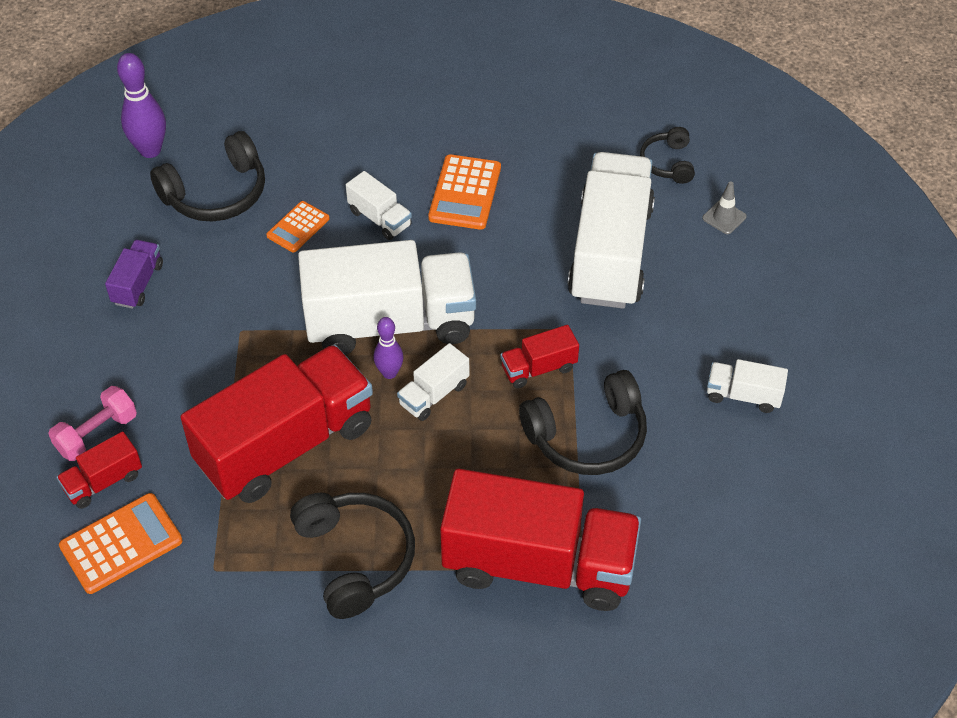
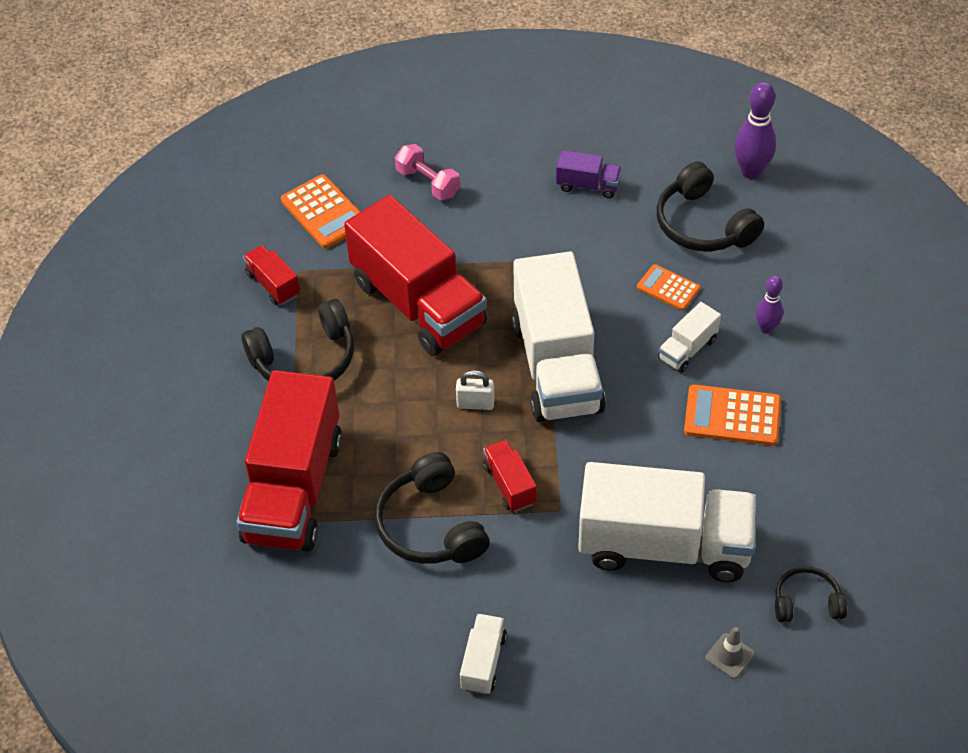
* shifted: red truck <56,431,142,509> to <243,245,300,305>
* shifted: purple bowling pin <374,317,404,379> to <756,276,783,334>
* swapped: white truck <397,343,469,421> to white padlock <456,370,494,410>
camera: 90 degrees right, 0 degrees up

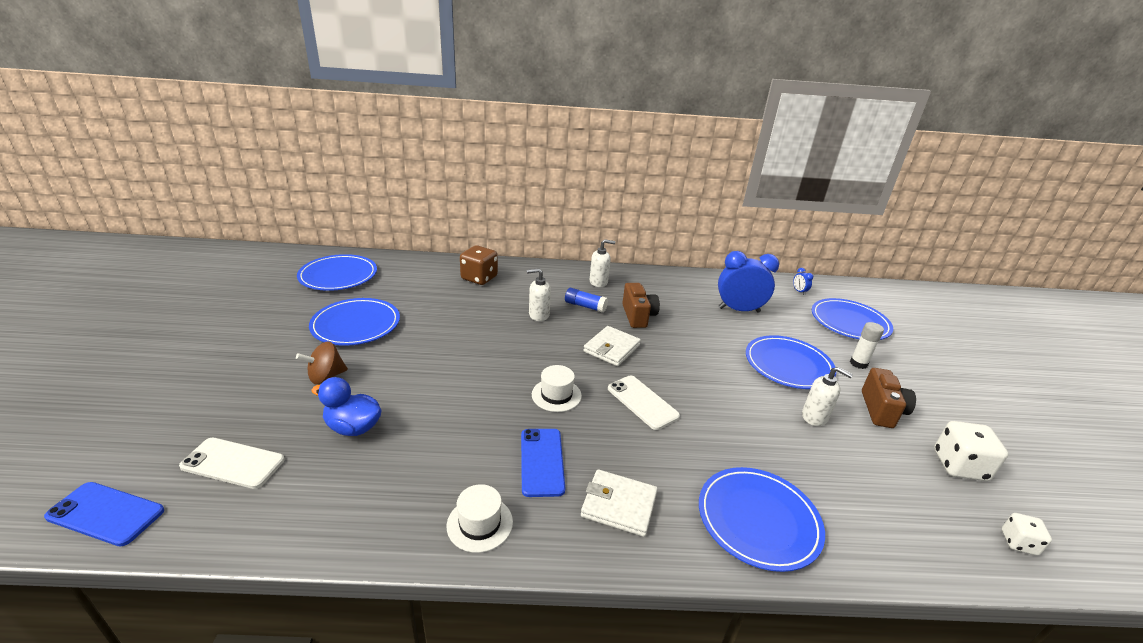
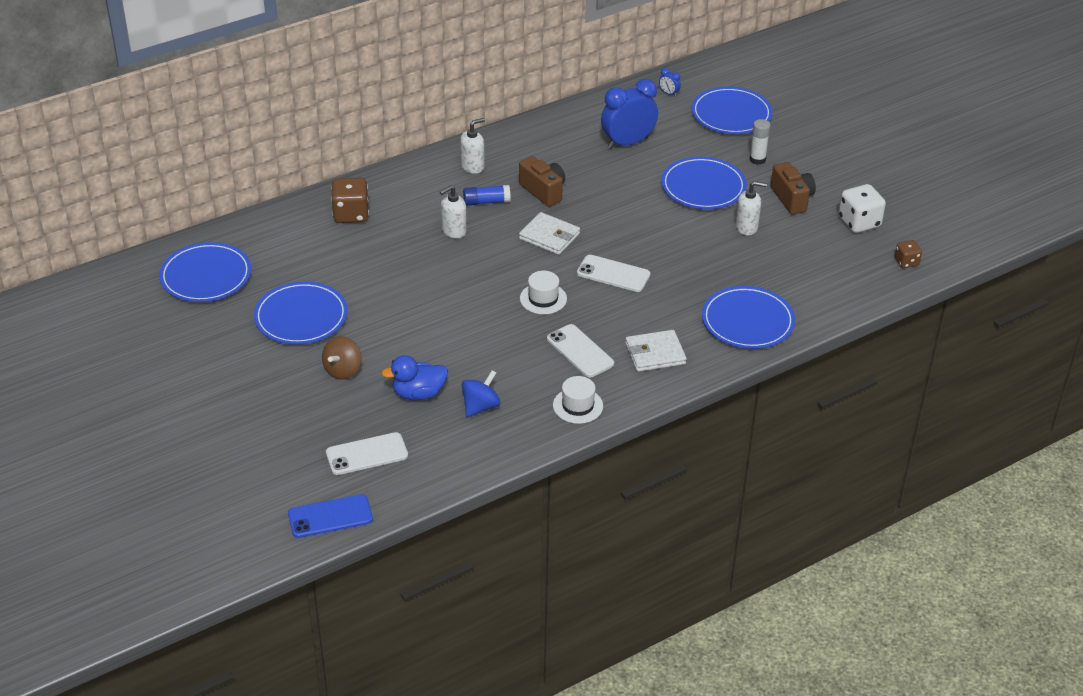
* repainted: blue phone <521,429,565,497> to white phone <547,324,614,378>
* rotated: white wallet <584,326,641,366> = <519,212,580,255> 60 degrees counterclockwise
* repainted: white dice <1002,513,1052,556> to brown dice <895,240,922,268>
* new: blue spinning top <462,370,500,417>
camera: 30 degrees left, 10 degrees up

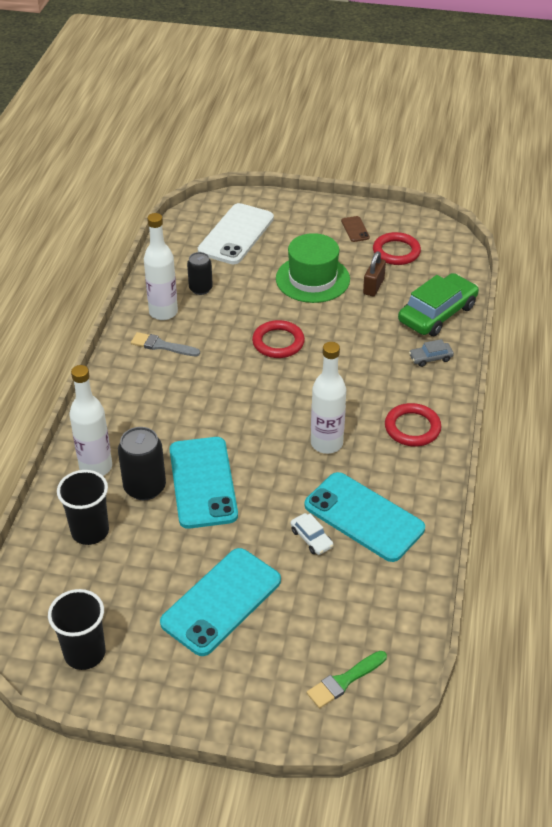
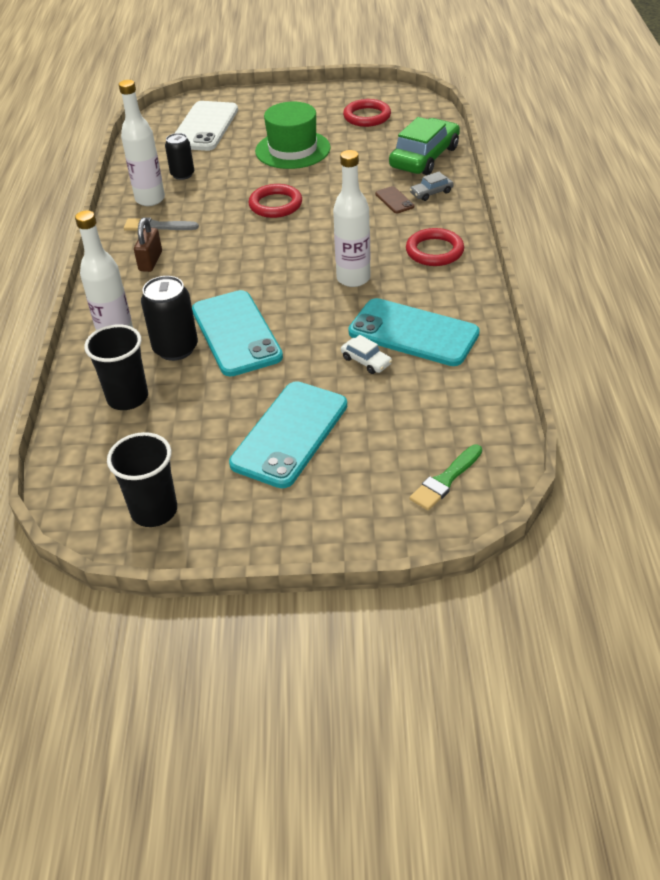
* shifted: brown phone <341,216,370,242> to <375,186,414,213>
* shifted: brown padlock <363,251,386,296> to <134,218,162,272>
camera: 10 degrees left, 0 degrees up

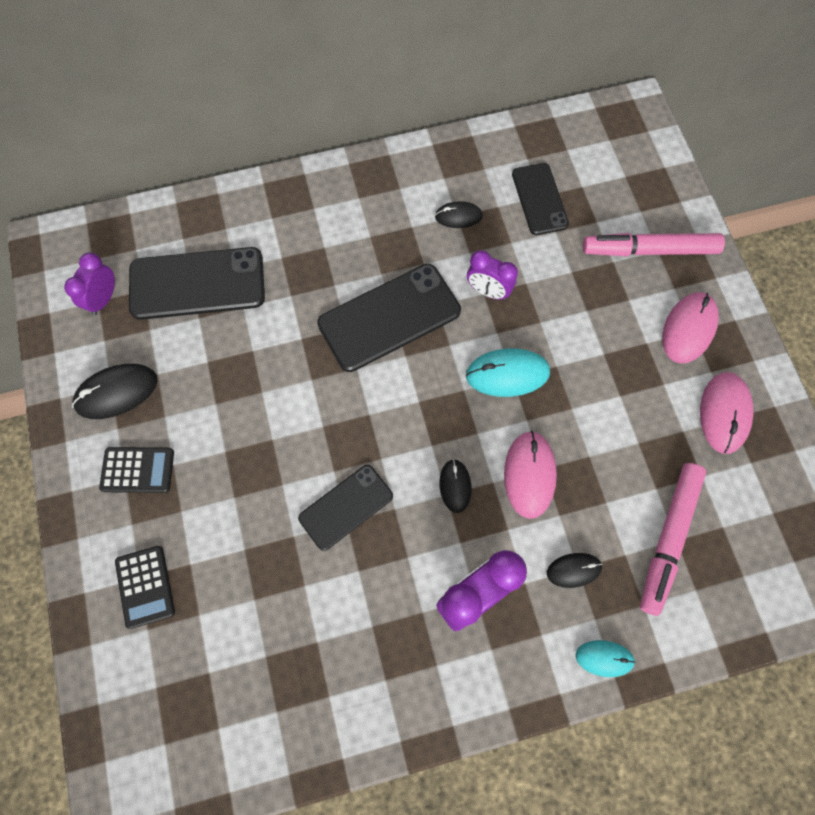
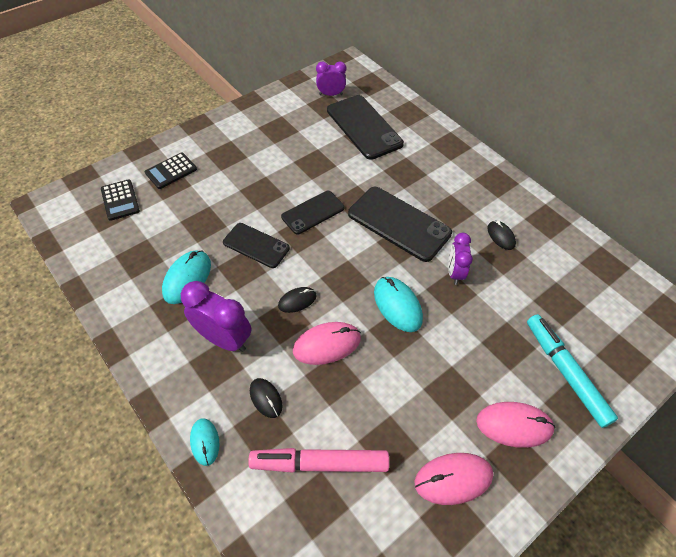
* gone: black mouse <72,364,157,419>
* shifted: black calculator <99,447,174,493> to <101,179,140,221>
* shifted: black phone <512,163,569,235> to <281,191,345,235>
* repainted: pink marker <583,233,725,256> to turquoise marker <527,314,618,428>
* new: turquoise mouse <162,250,211,304>
camera: 65 degrees right, 15 degrees down

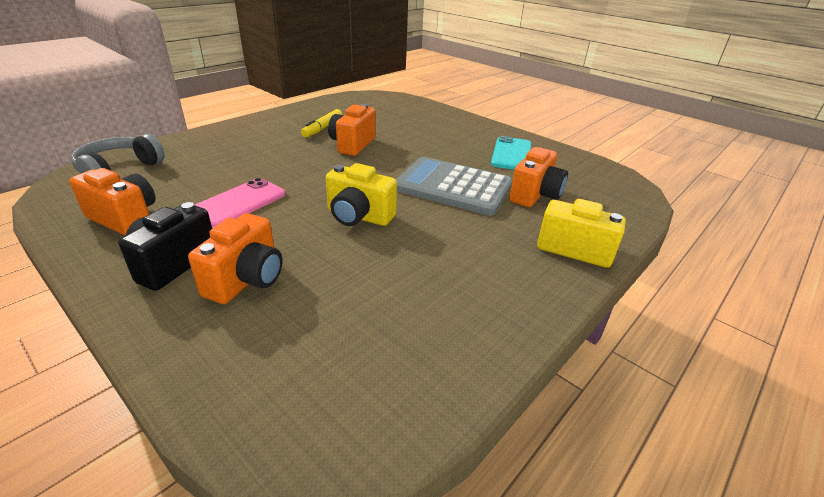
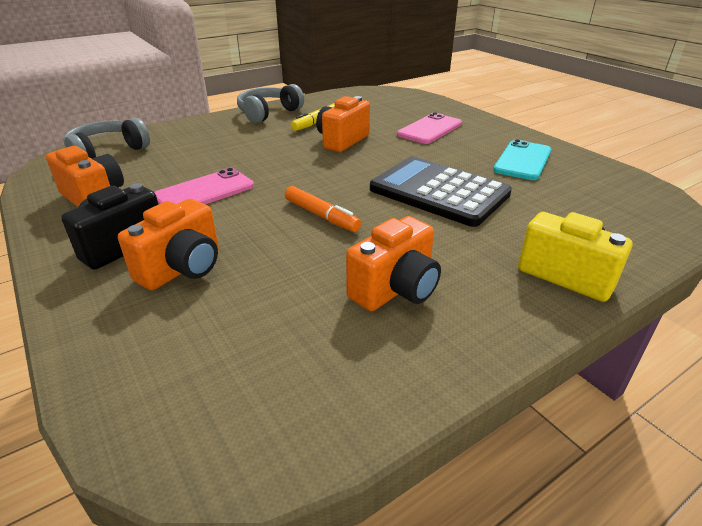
* swapped: yellow camera <326,163,397,226> to orange marker <285,186,361,232>
* repainted: grey calculator <396,157,513,215> to black calculator <370,157,512,227>
* shifted: orange camera <509,147,568,207> to <346,216,441,311>
* new: grey headphones <237,84,304,123>
* new: pink phone <397,113,462,144>
camera: 15 degrees right, 0 degrees up

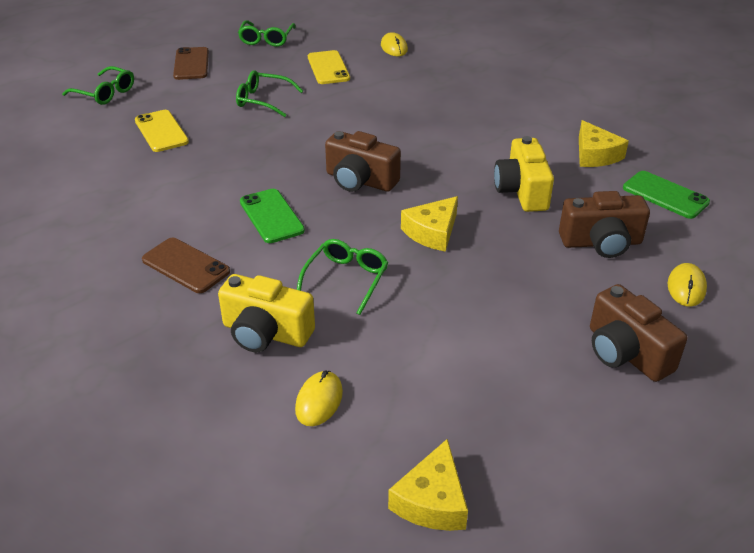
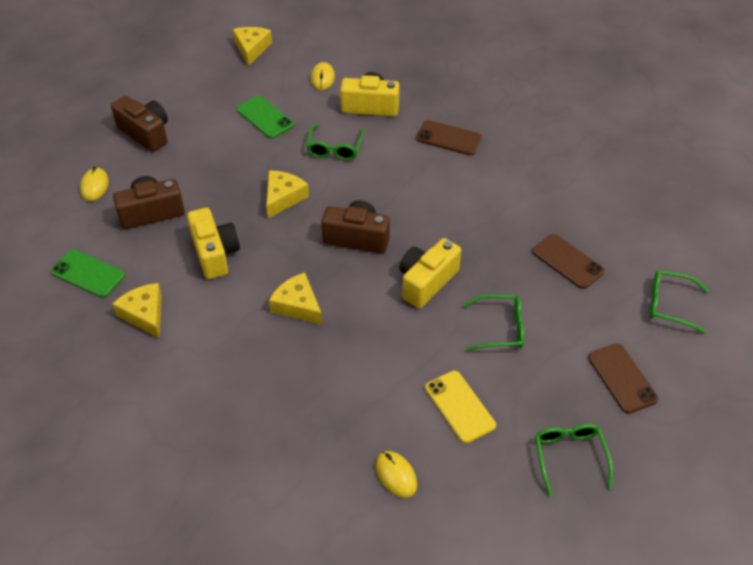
* repainted: yellow phone <135,110,189,152> to brown phone <532,234,604,289>
* shifted: green phone <240,189,305,243> to <237,96,294,139>
* new: yellow cheese <269,273,322,325>
* new: yellow camera <399,238,461,308>
camera: 165 degrees right, 10 degrees up

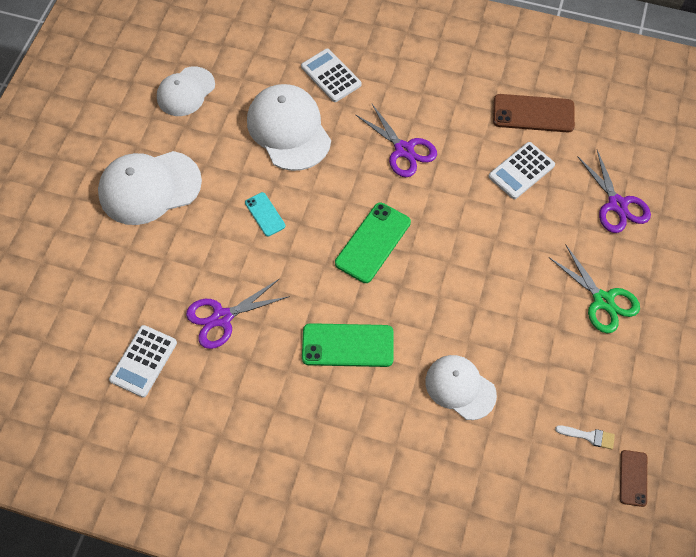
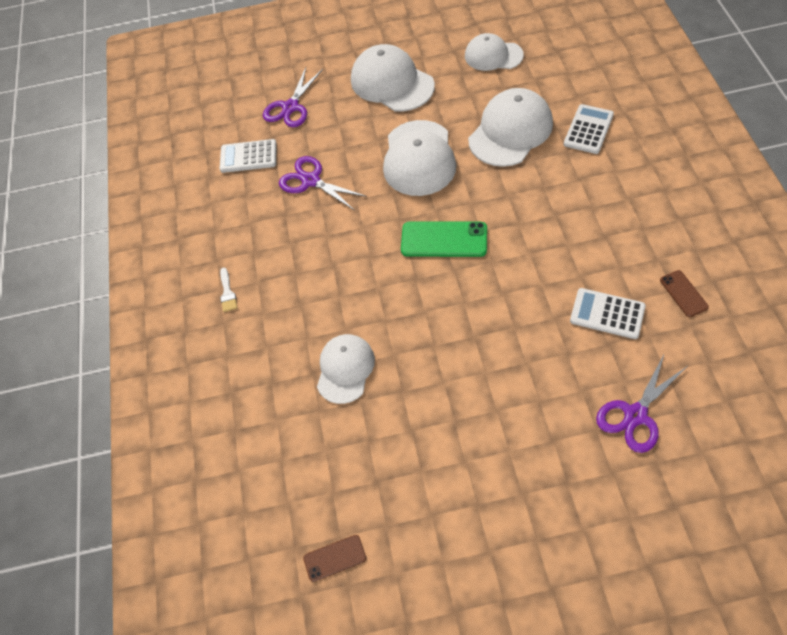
* swapped: turquoise phone <245,192,286,237> to white cap <383,120,456,196>
* gone: green phone <302,323,394,367>
* shifted: purple scissors <355,103,437,177> to <263,67,323,127>
* scaled: brown phone <493,94,575,132> = <660,270,709,317> x0.56
* gone: green scissors <548,245,640,333>
* shifted: white brush <555,425,615,449> to <220,268,238,312>
camera: 70 degrees right, 5 degrees down

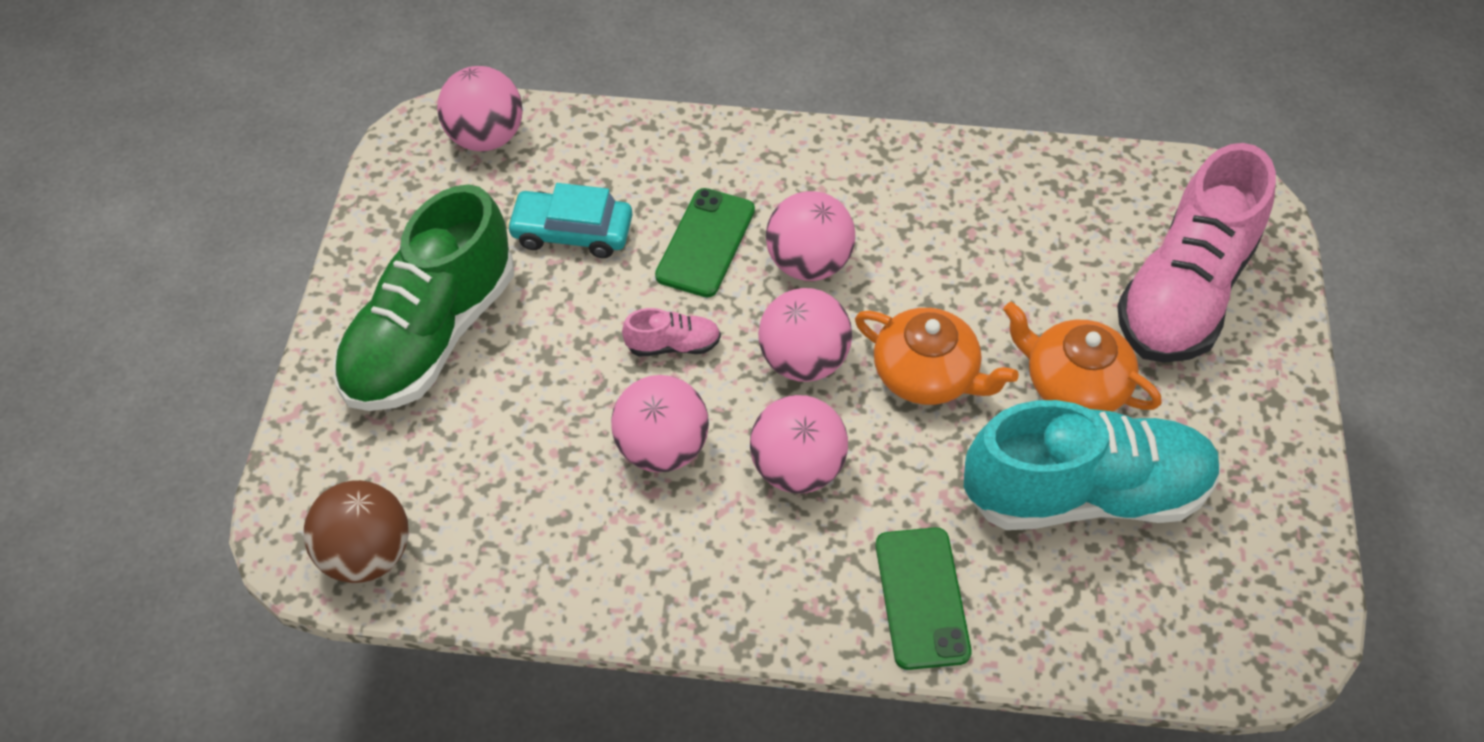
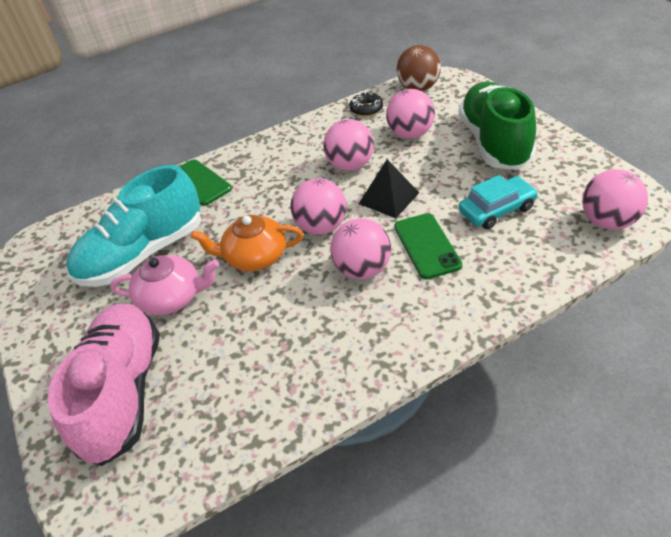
* swapped: pink shoe <622,308,721,357> to black pyramid <359,159,419,218>
* shifted: pink ball <750,395,848,493> to <386,89,435,139>
* repainted: orange teapot <1003,302,1162,412> to pink teapot <110,255,219,315>
* new: black donut <349,92,383,116>
camera: 150 degrees right, 10 degrees down

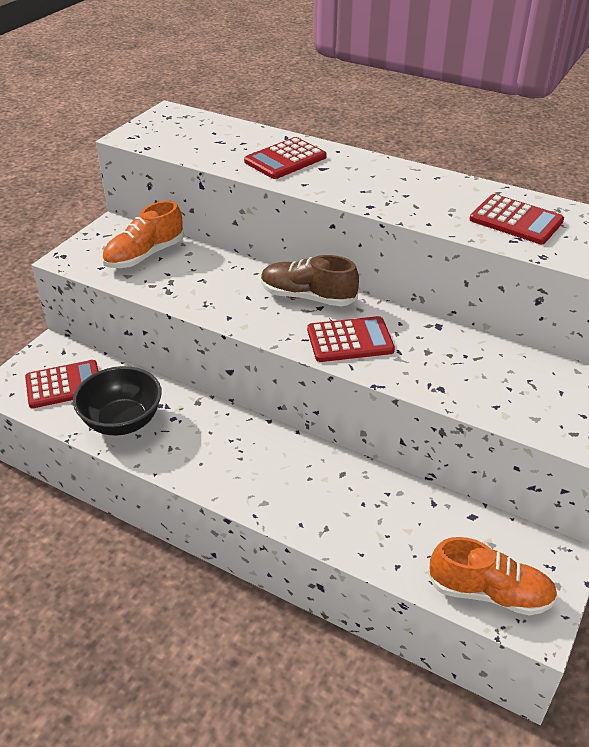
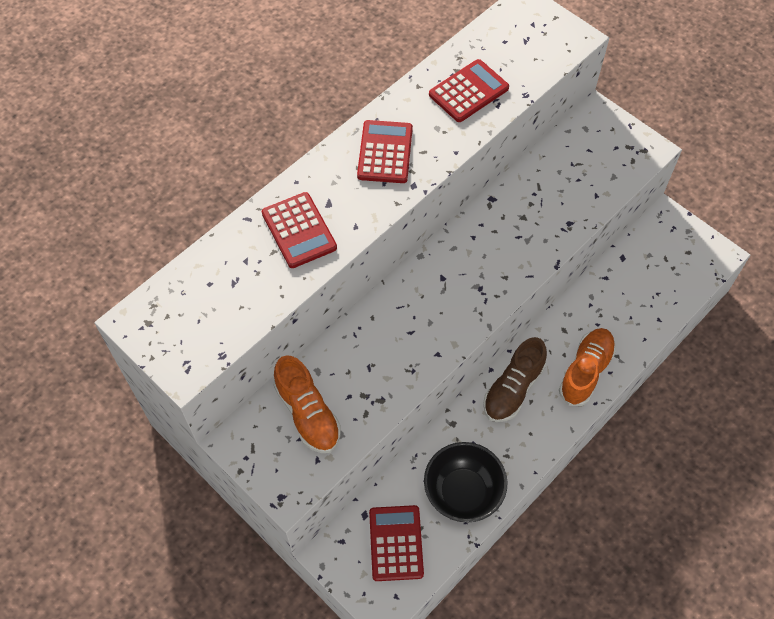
* shifted: brown shoe <261,255,359,306> to <483,337,547,422>
* shifted: red calculator <307,316,395,362> to <357,120,413,183>
* shifted: orange shoe <428,537,558,616> to <559,328,616,406>
camera: 75 degrees left, 20 degrees up

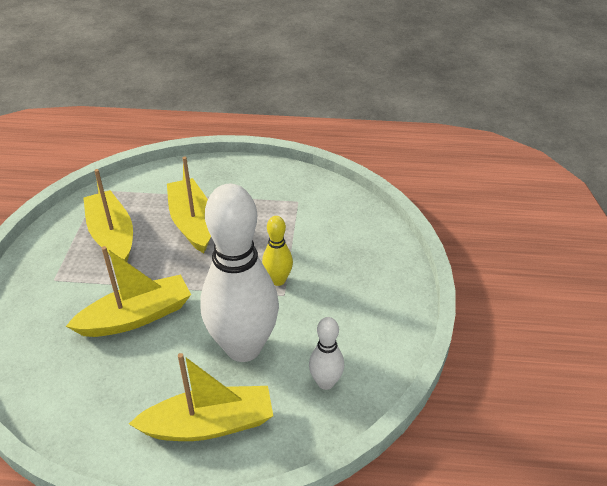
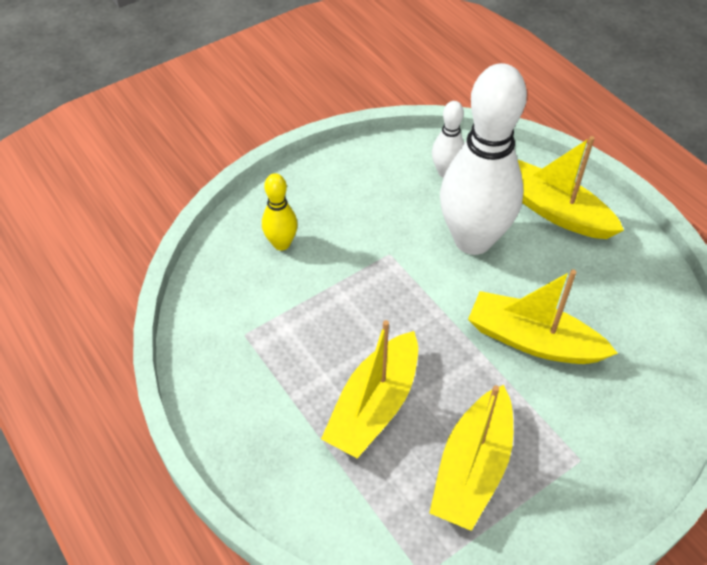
* shifted: yellow bowling pin <262,216,293,286> to <262,173,298,251>
camera: 130 degrees left, 10 degrees up

